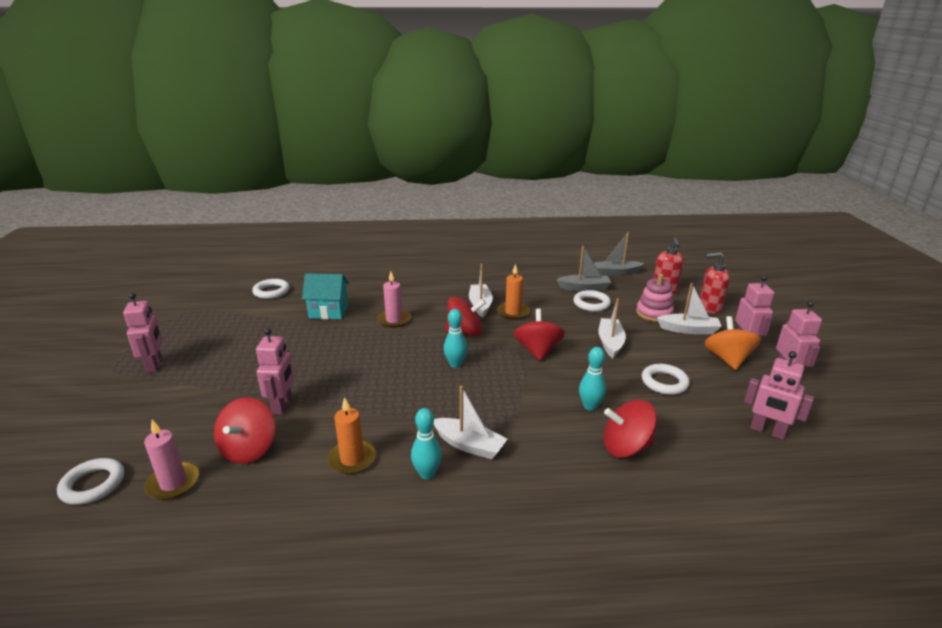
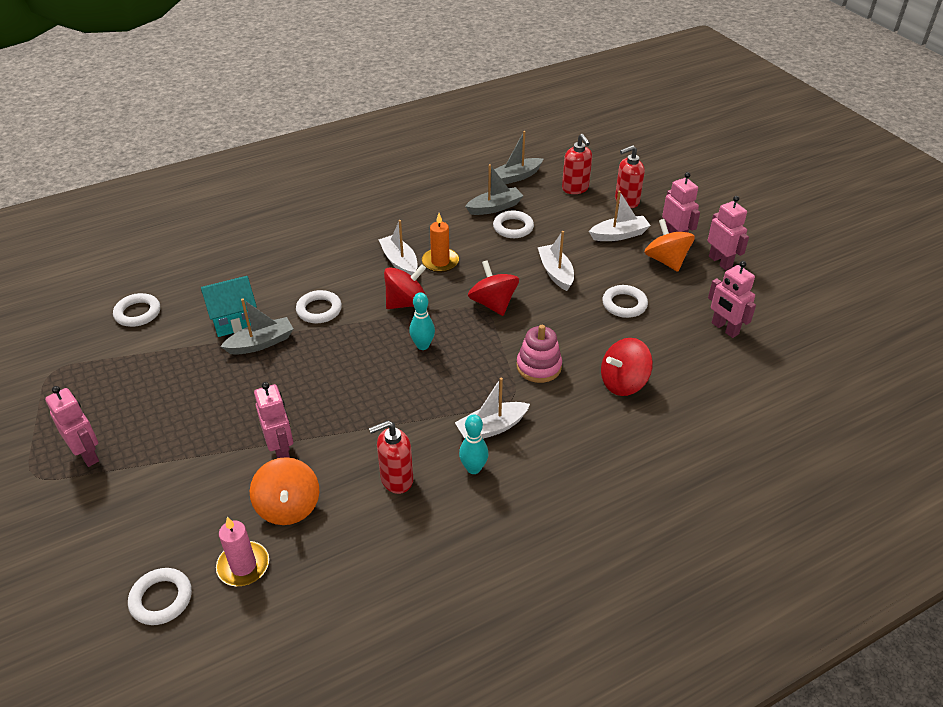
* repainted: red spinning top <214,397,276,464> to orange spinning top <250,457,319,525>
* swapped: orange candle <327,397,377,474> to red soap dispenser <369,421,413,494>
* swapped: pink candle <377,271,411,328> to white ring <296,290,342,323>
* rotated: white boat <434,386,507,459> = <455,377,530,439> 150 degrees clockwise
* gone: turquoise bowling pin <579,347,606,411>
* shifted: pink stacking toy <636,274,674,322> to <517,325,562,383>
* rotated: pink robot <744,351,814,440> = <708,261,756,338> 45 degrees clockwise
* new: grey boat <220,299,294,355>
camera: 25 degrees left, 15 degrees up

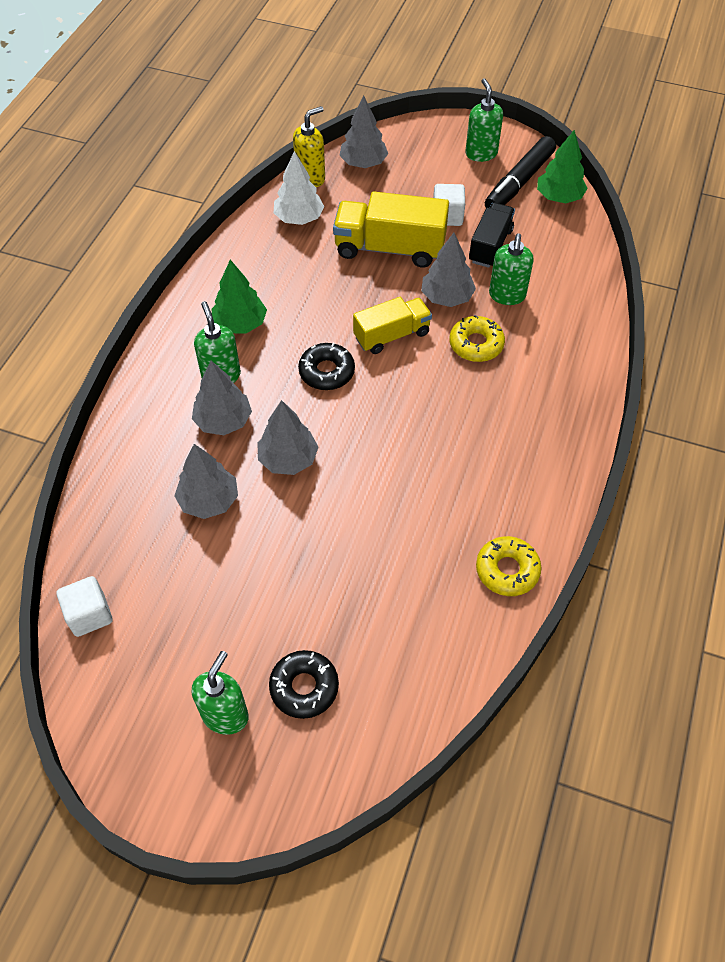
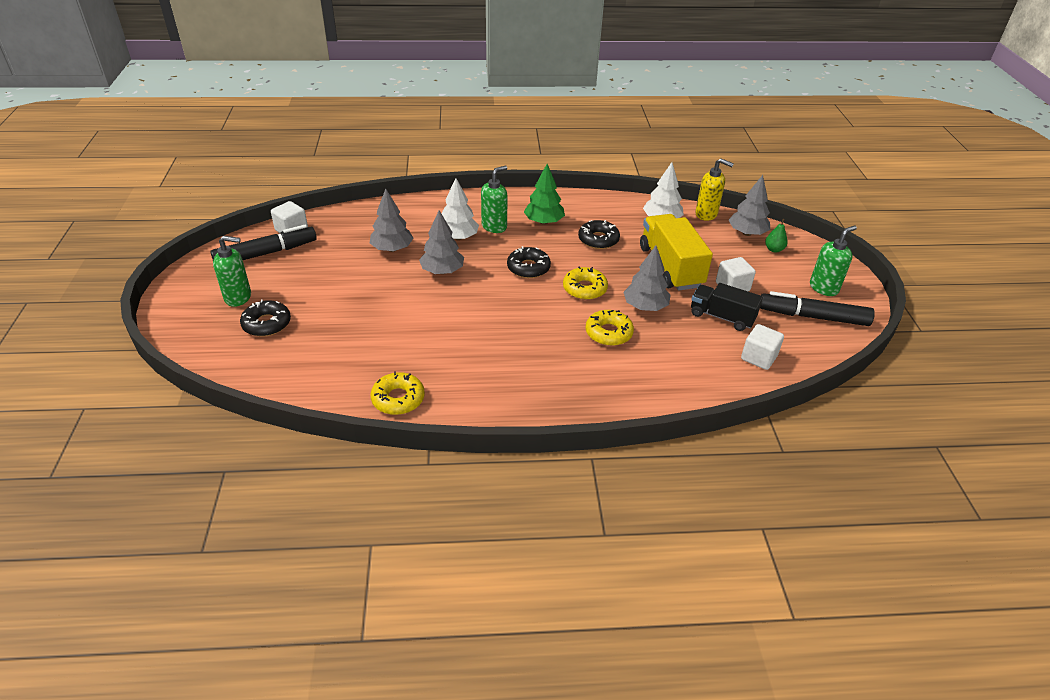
* repainted: grey tree <192,361,252,435> to white tree <442,178,479,240>
* swapped: yellow truck <353,297,432,354> to yellow donut <563,266,608,300>
* rotated: black truck <469,203,515,268> = <691,283,763,331> 150 degrees counterclockwise
* gone: green soap dispenser <489,233,534,305>
* gone: green tree <537,130,588,203>
* new: black marker <210,225,317,260>
* new: black donut <578,220,620,249>
* new: white cube <741,324,784,370>
* new: green pear <765,219,788,253>
camera: 65 degrees right, 15 degrees down

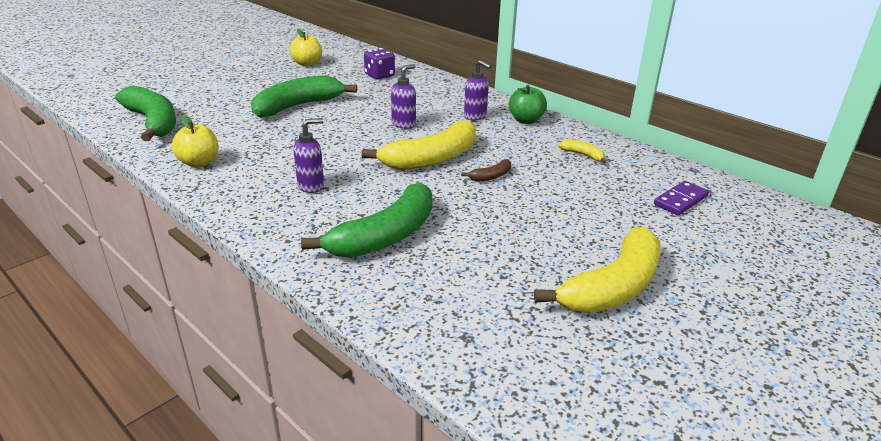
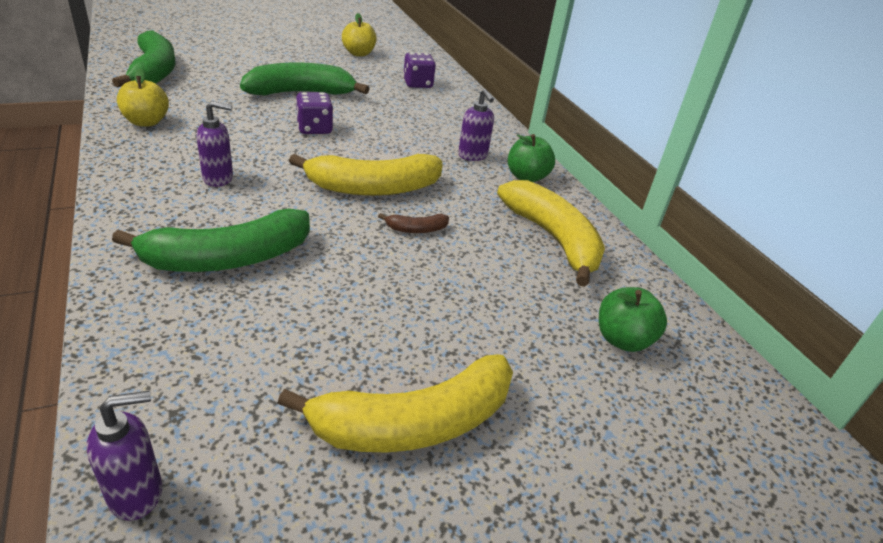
* shifted: purple soap dispenser <391,64,416,129> to <86,391,162,521>
* scaled: yellow banana <558,139,606,164> = <497,180,605,287> x2.33
* swapped: purple domino <654,181,709,215> to green apple <599,287,667,352>
* new: purple dice <296,92,333,134>
camera: 20 degrees right, 5 degrees up

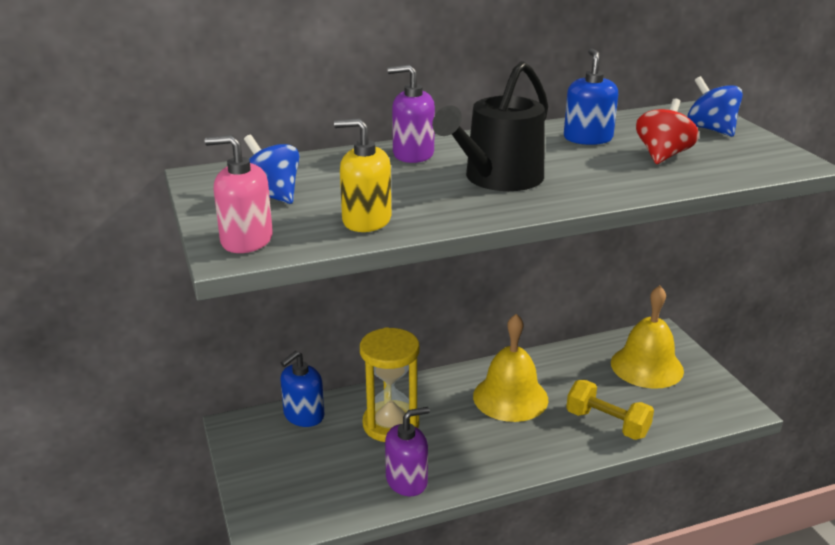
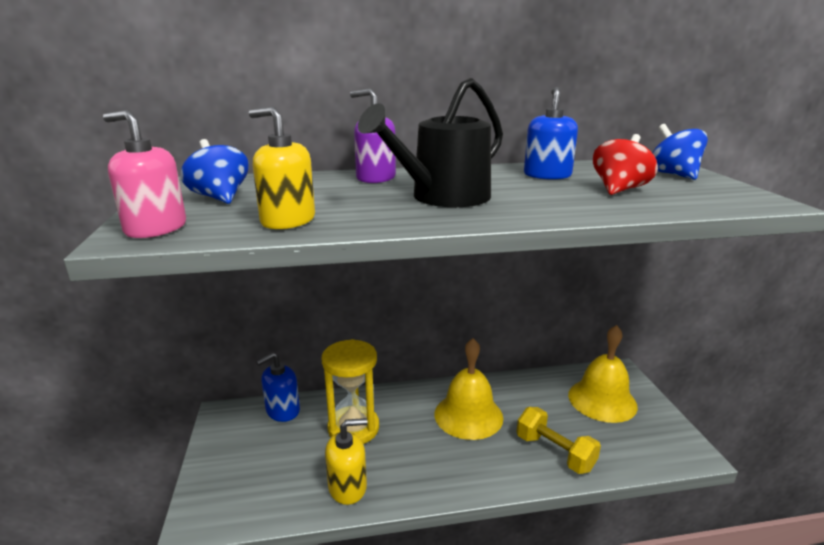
* repainted: purple soap dispenser <385,407,430,496> to yellow soap dispenser <325,418,367,505>
camera: 10 degrees right, 5 degrees down

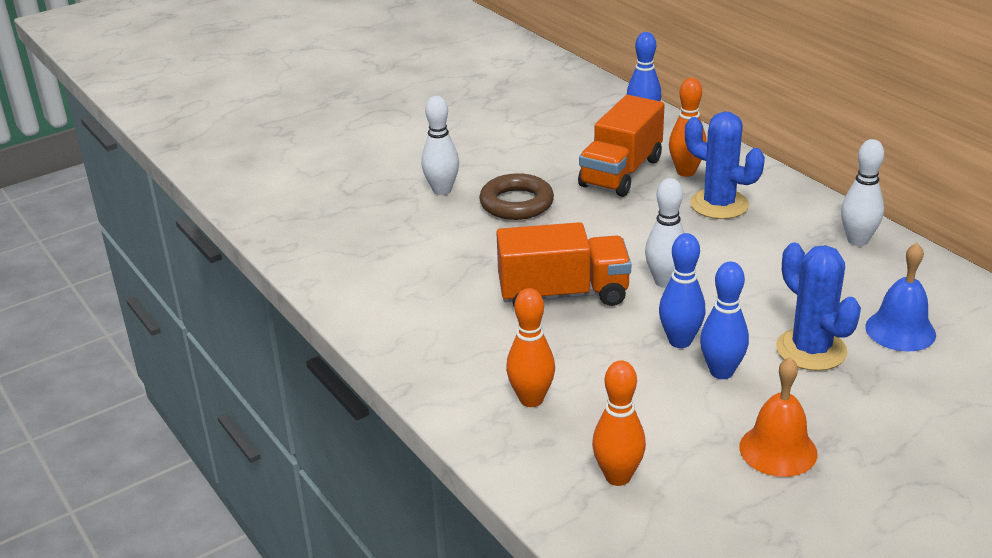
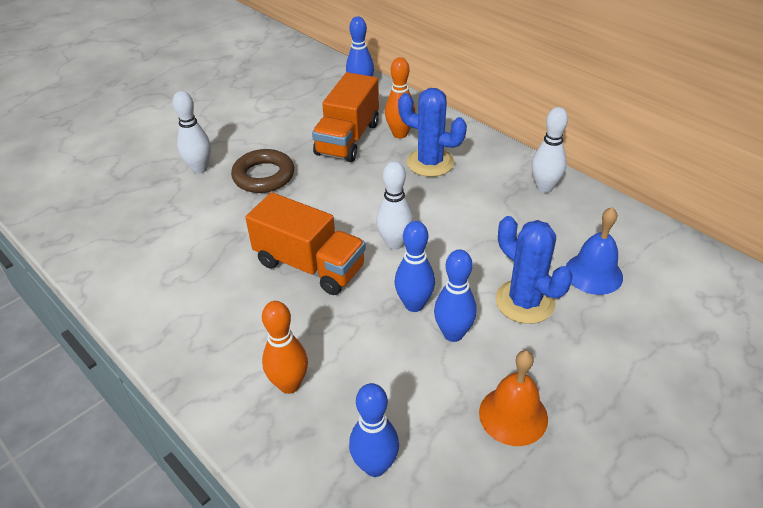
* rotated: orange truck <496,222,631,306> = <245,192,366,295> 45 degrees clockwise
* repainted: orange bowling pin <592,360,646,486> to blue bowling pin <349,383,399,477>
camera: 10 degrees left, 10 degrees up

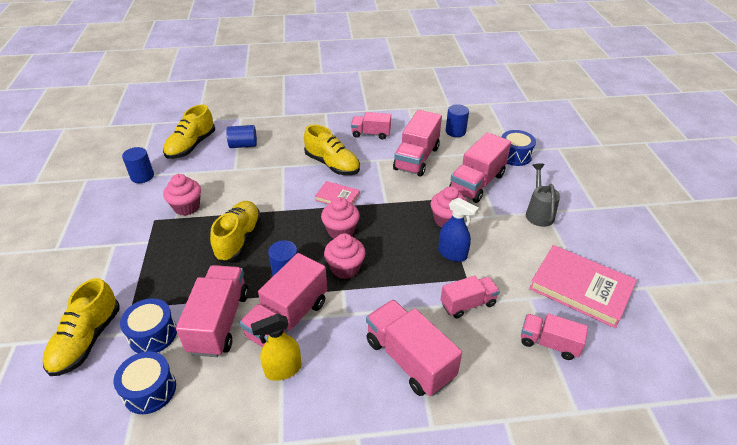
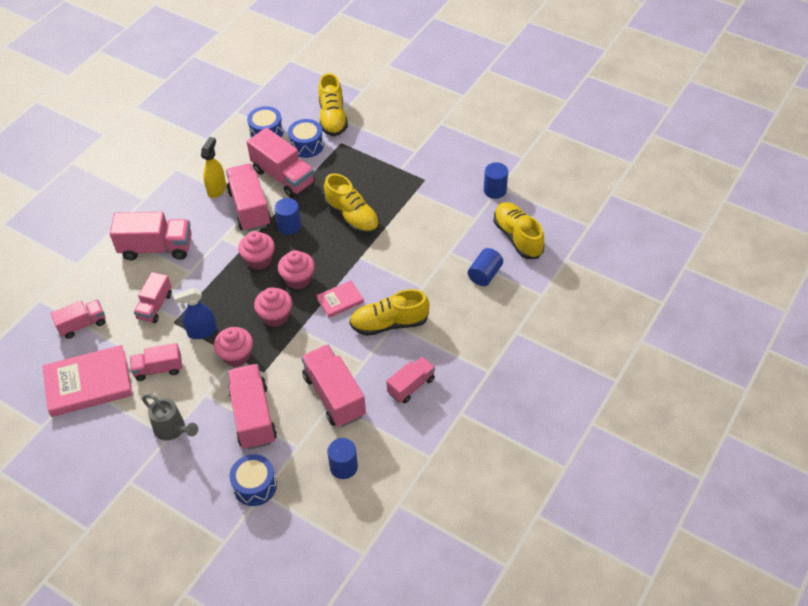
* rotated: yellow shoe <43,278,120,376> = <318,73,348,136> 150 degrees counterclockwise
* shifted: pink cupcake <163,174,201,216> to <254,287,292,327>
* new: pink truck <130,343,182,381>
camera: 130 degrees right, 10 degrees up

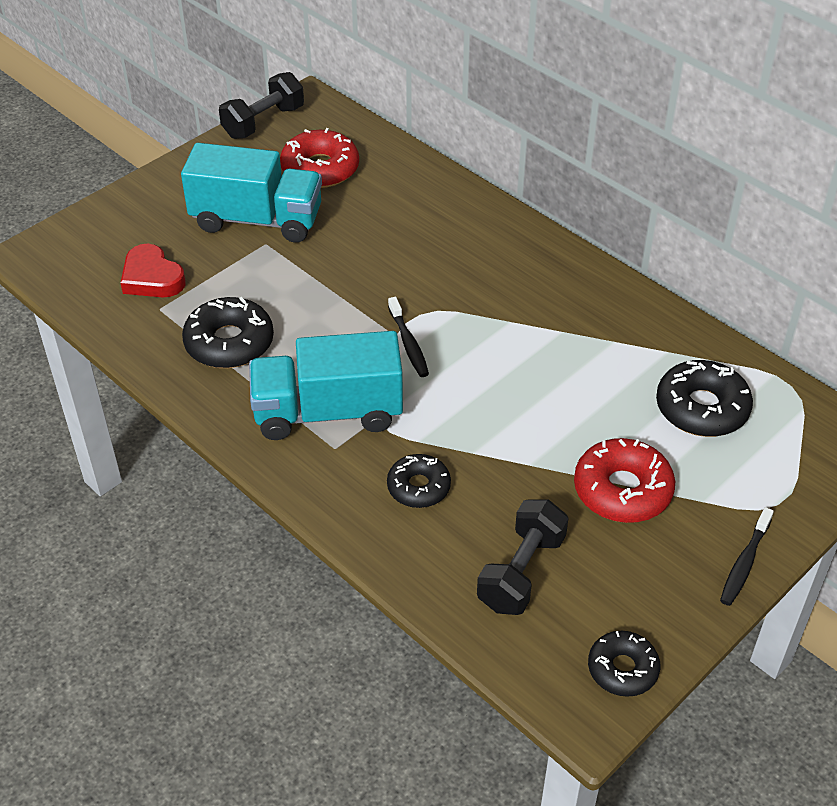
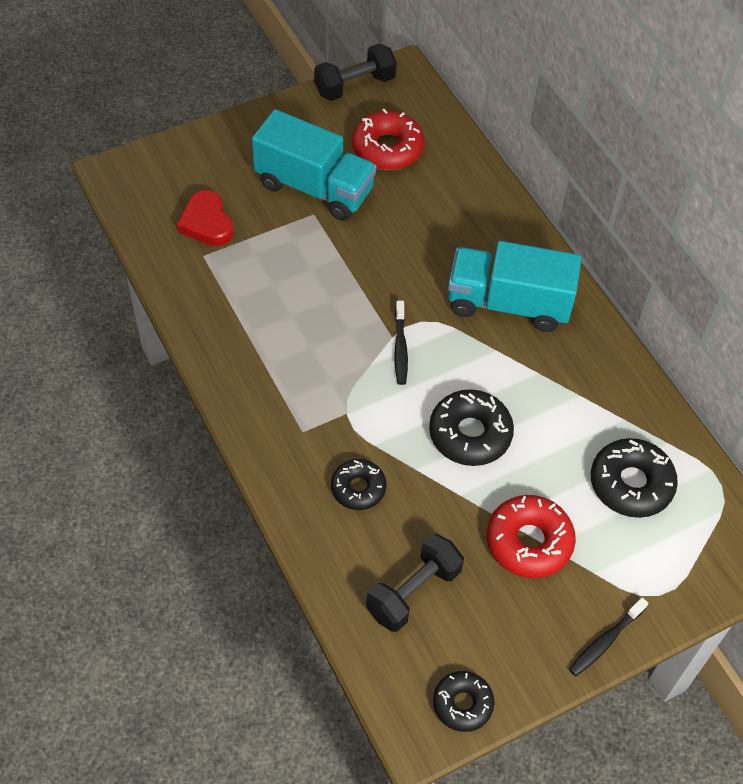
* shifted: black donut <182,297,274,368> to <429,389,514,466>
* shifted: turquoise truck <249,331,403,440> to <448,241,582,332>
camera: 15 degrees right, 10 degrees up

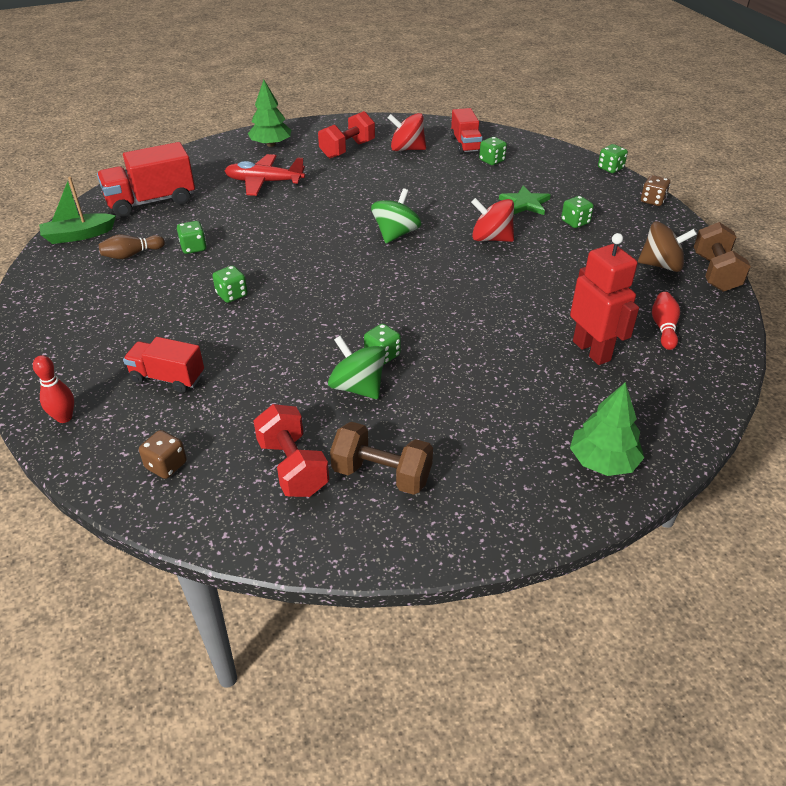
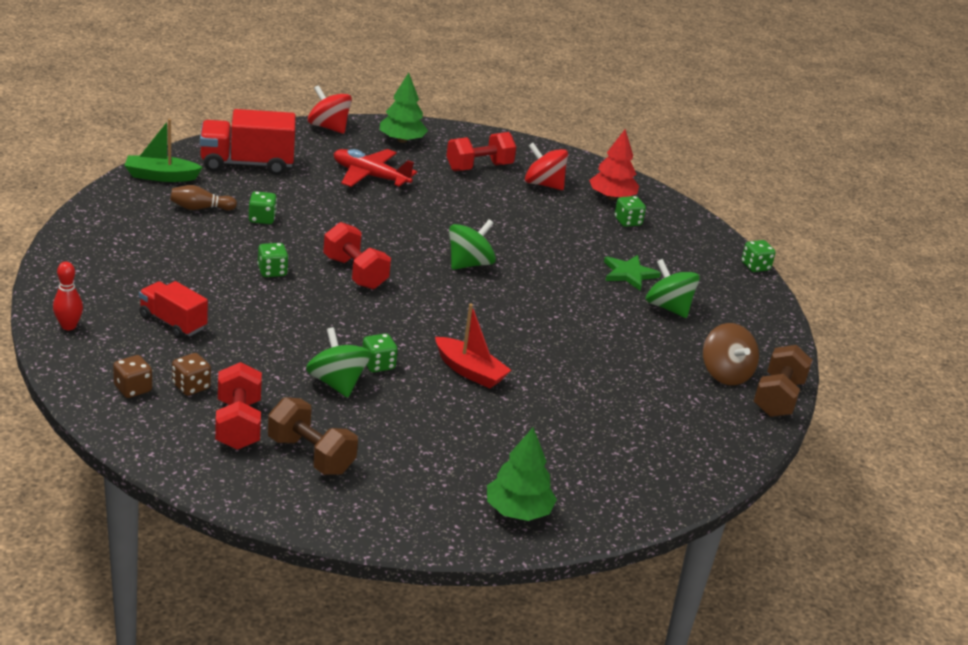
* swapped: red truck <451,108,483,154> to red tree <589,129,639,200>
* shifted: red spinning top <471,198,514,242> to <308,85,352,134>
* swapped: green dice <561,196,594,228> to green spinning top <645,259,700,318>
* gone: red robot <570,233,639,365>
* rotated: brown spinning top <638,221,697,272> = <703,323,759,385> 45 degrees clockwise
* shifted: brown dice <641,175,670,206> to <172,353,211,396>
* gone: red bowling pin <652,292,680,350>
* new: red dumbbell <323,222,391,289>
* new: red boat <435,303,511,388>
camera: 15 degrees right, 10 degrees down

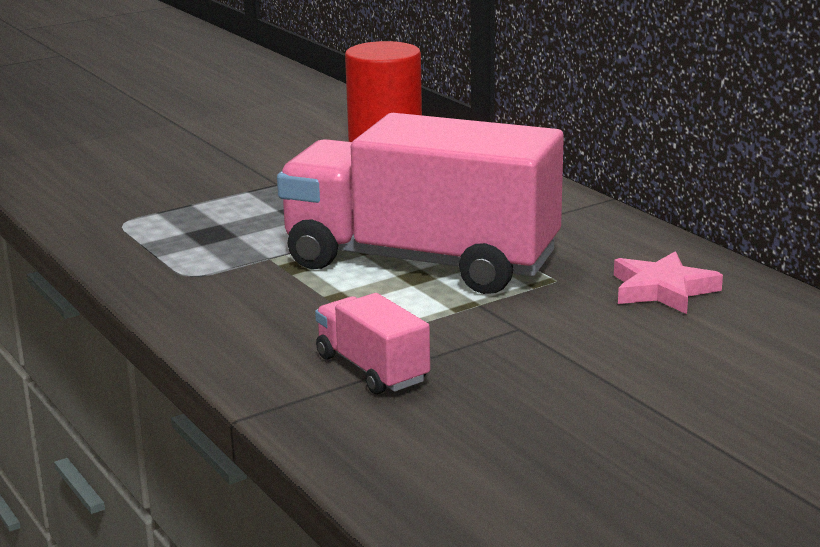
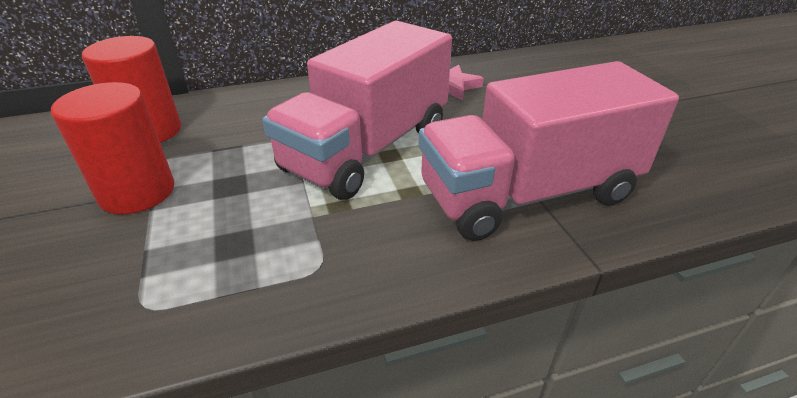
* scaled: pink truck <315,293,430,395> = <418,61,679,241> x2.33
* new: red cylinder <51,82,174,215>
camera: 75 degrees left, 15 degrees up

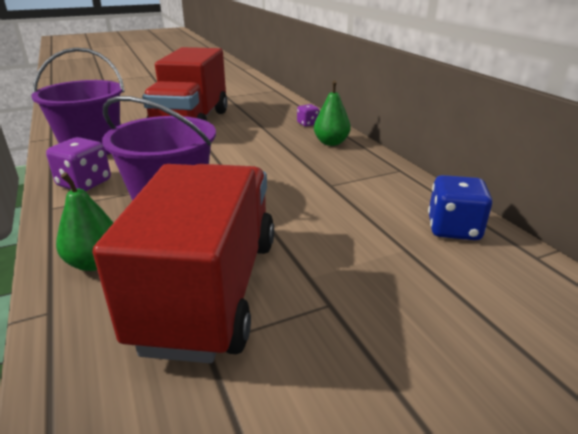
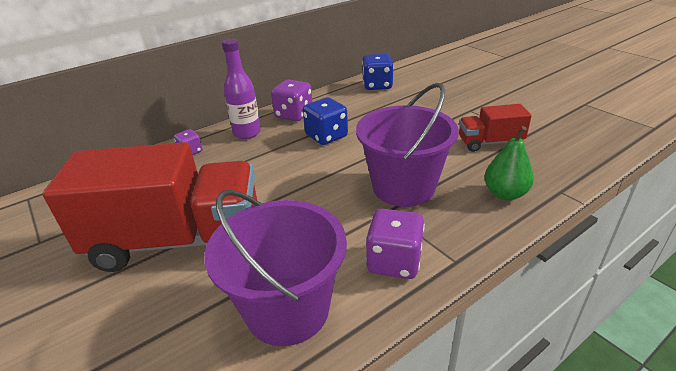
* scaled: red truck <93,164,274,363> = <459,104,532,152> x0.47
* swapped: green pear <314,80,351,146> to purple bottle <222,39,261,139>
* new: purple dice <271,80,313,121>
* new: blue dice <303,97,348,145>
camera: 100 degrees left, 5 degrees up

